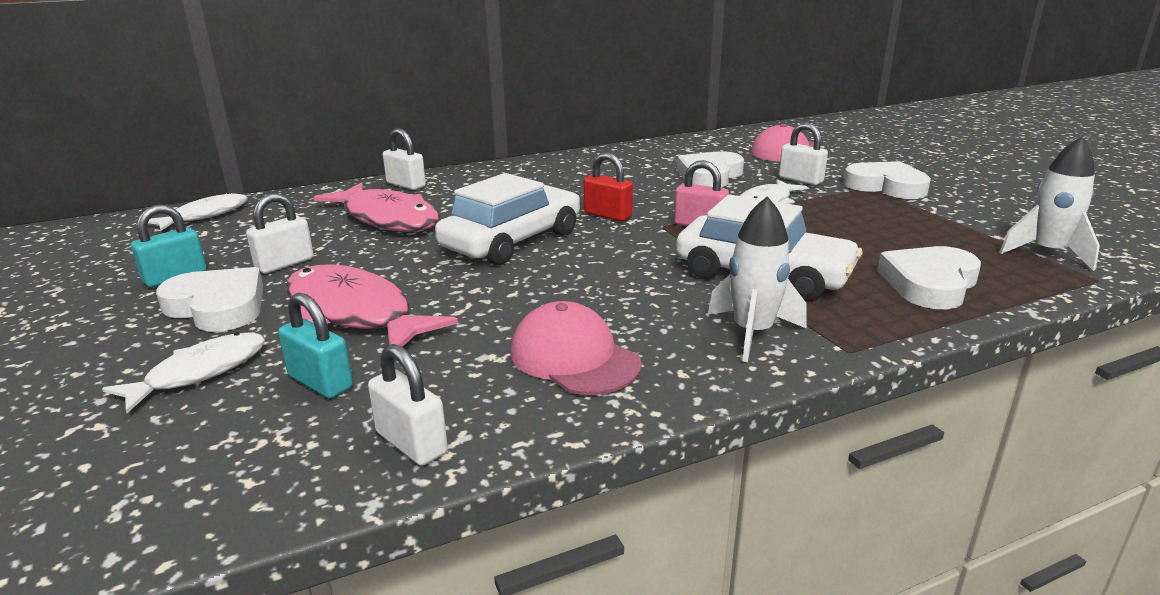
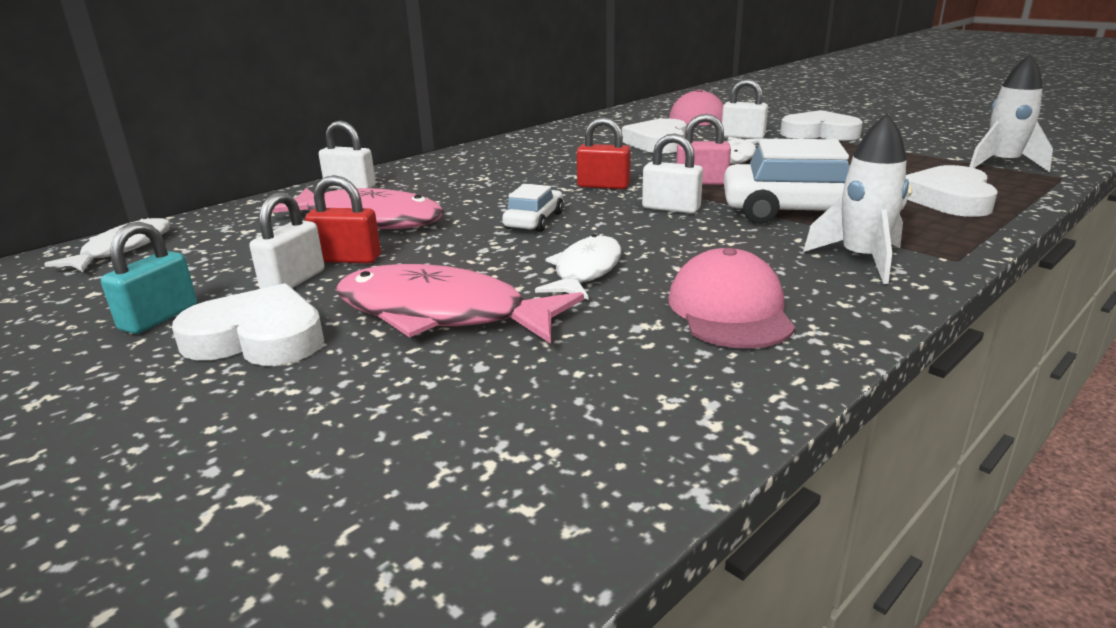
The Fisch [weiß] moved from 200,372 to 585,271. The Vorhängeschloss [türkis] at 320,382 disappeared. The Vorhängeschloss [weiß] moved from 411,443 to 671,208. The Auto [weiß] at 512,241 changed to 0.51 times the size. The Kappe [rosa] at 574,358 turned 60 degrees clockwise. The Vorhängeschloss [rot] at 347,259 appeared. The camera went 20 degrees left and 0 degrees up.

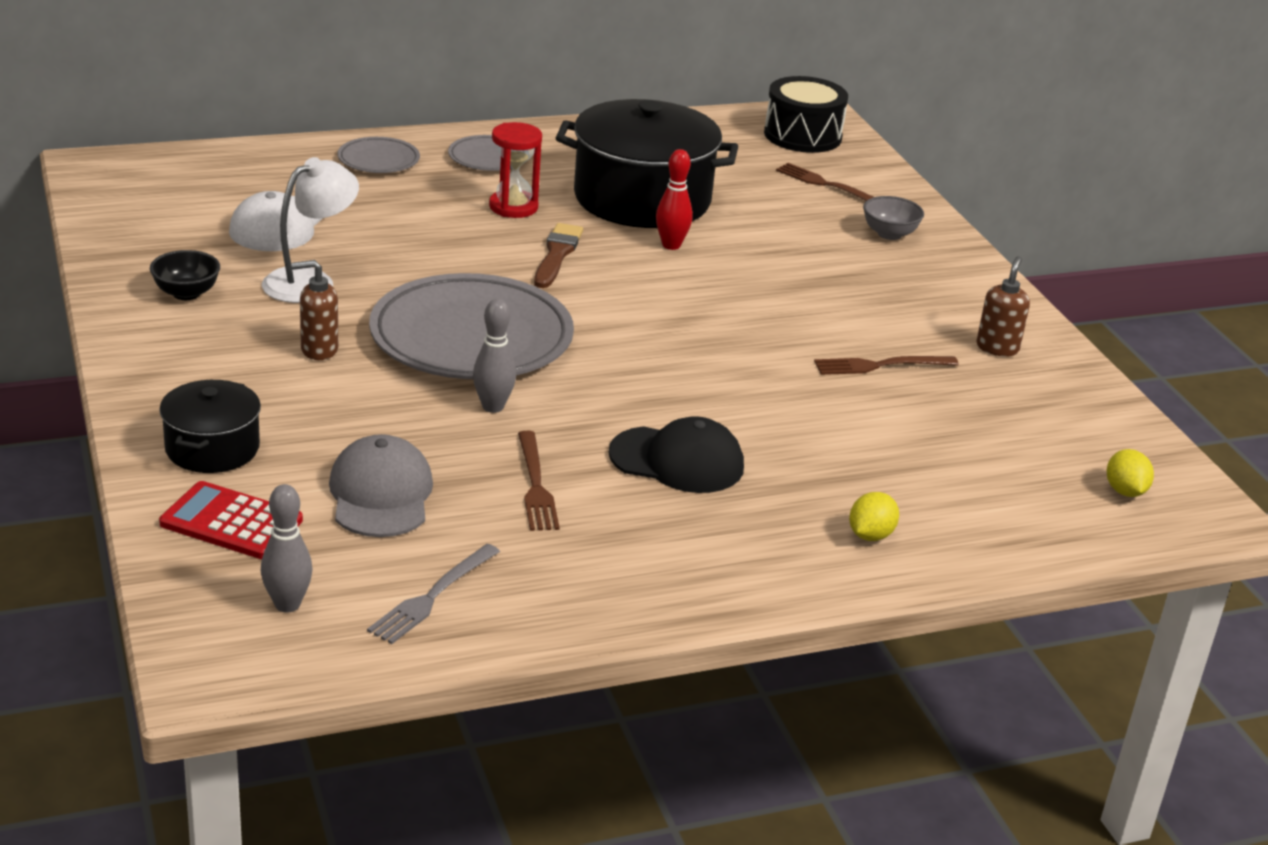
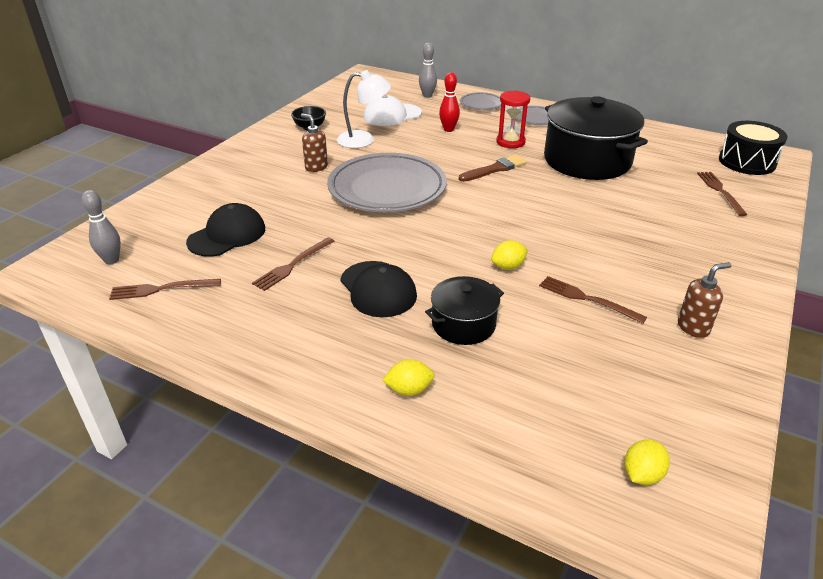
The Kochtopf [schwarz] moved from 212,448 to 463,324. The Taschenrechner [rot] at 231,522 disappeared. The Kappe [grau] at 381,494 became the Kappe [schwarz] at 227,235. The Gabel [grau] at 432,596 became the Gabel [braun] at 161,289. The Bowlingkegel [grau] moved from 493,407 to 427,96. The Bowlingkegel [rot] moved from 671,245 to 448,129. The Schüssel [grau] at 889,234 disappeared. The Zitrone [gelb] at 508,266 appeared. The camera went 50 degrees right and 5 degrees up.

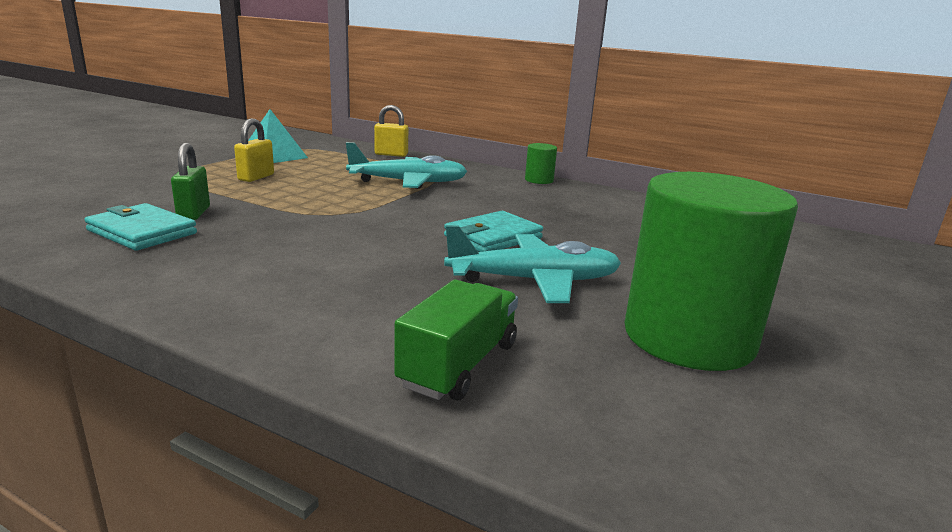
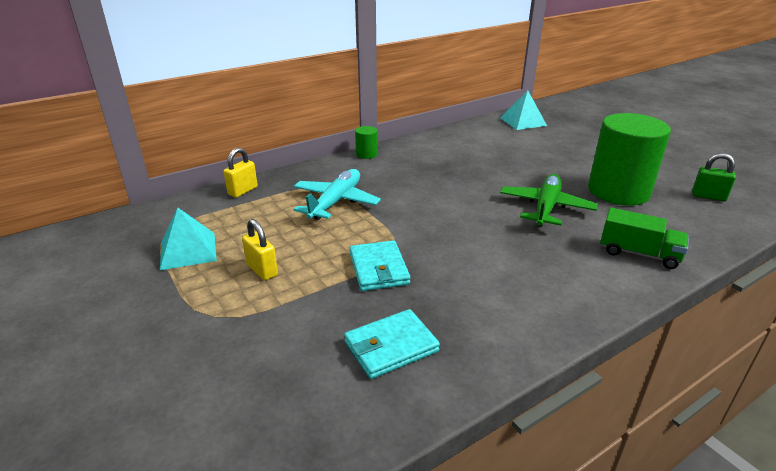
The Vorhängeschloss [grün] moved from 194,213 to 708,196. The Lastwagen [grün] at 459,365 turned 150 degrees clockwise. The Geldbörse [türkis] moved from 493,237 to 379,269. The Flugzeug [türkis] at 534,281 became the Flugzeug [grün] at 546,207. The Pyramide [türkis] at 523,121 appeared. The camera went 60 degrees left and 10 degrees up.

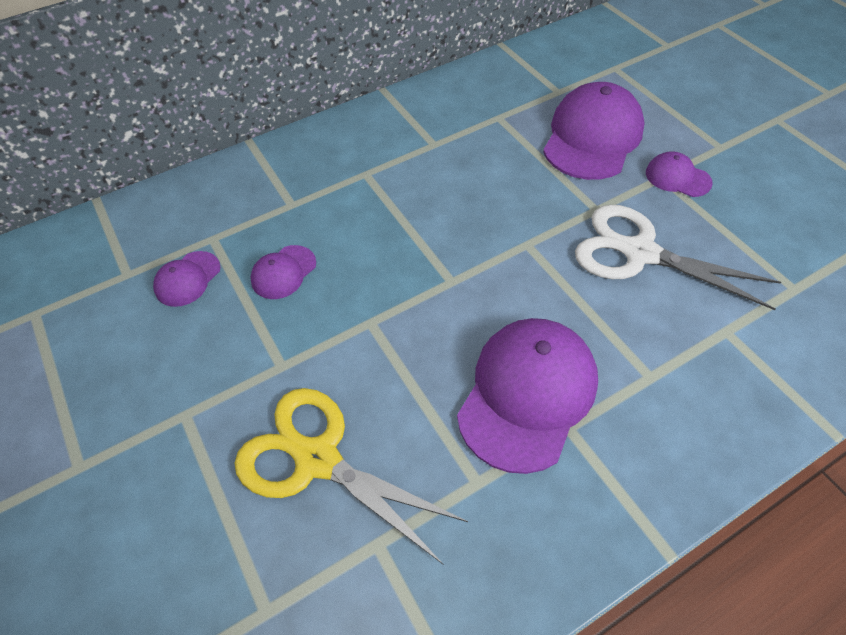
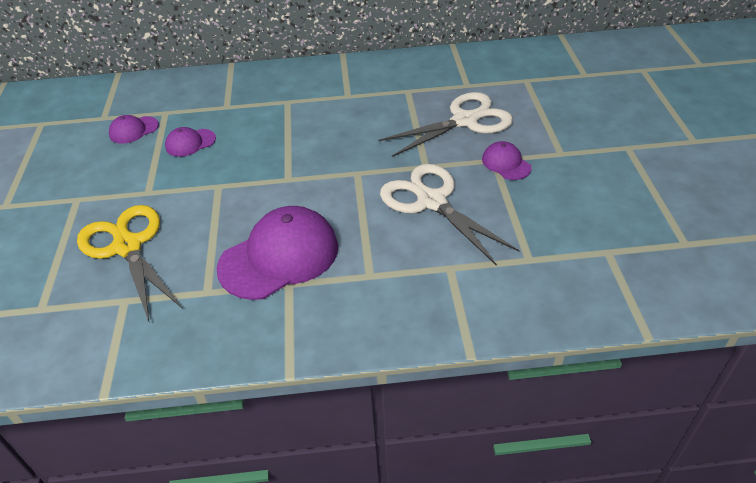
The Kappe [lila] at 592,137 was replaced by the Schere [weiß] at 465,121. The camera went 25 degrees right and 10 degrees down.

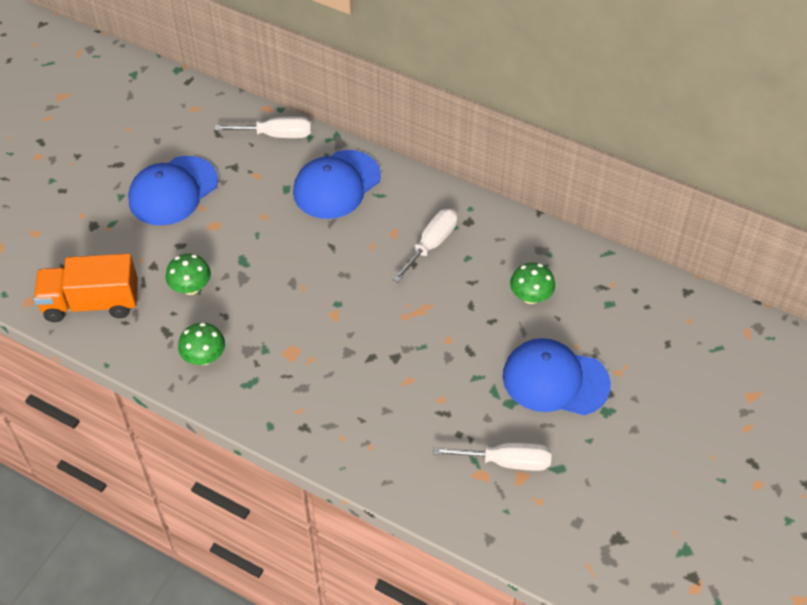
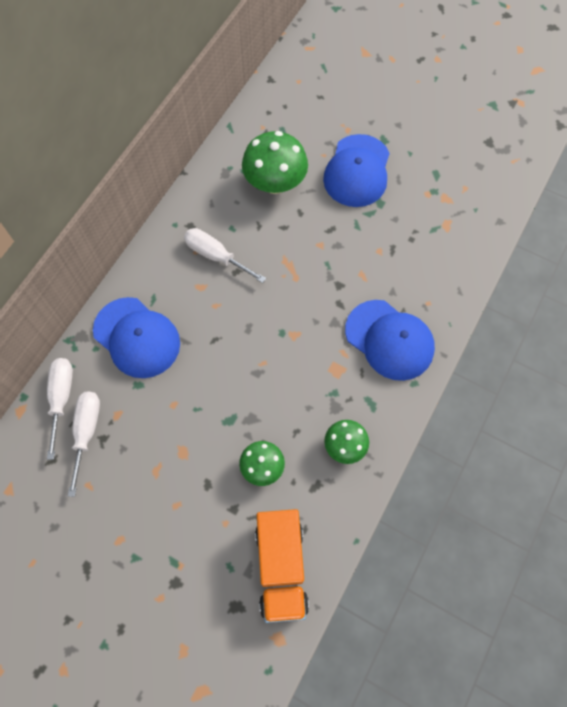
The Kappe [blau] moved from 173,191 to 389,340. The Schraubenzieher [weiß] moved from 506,461 to 86,432. The Pilz [grün] at 530,297 changed to 1.70 times the size. The camera went 90 degrees left and 15 degrees up.

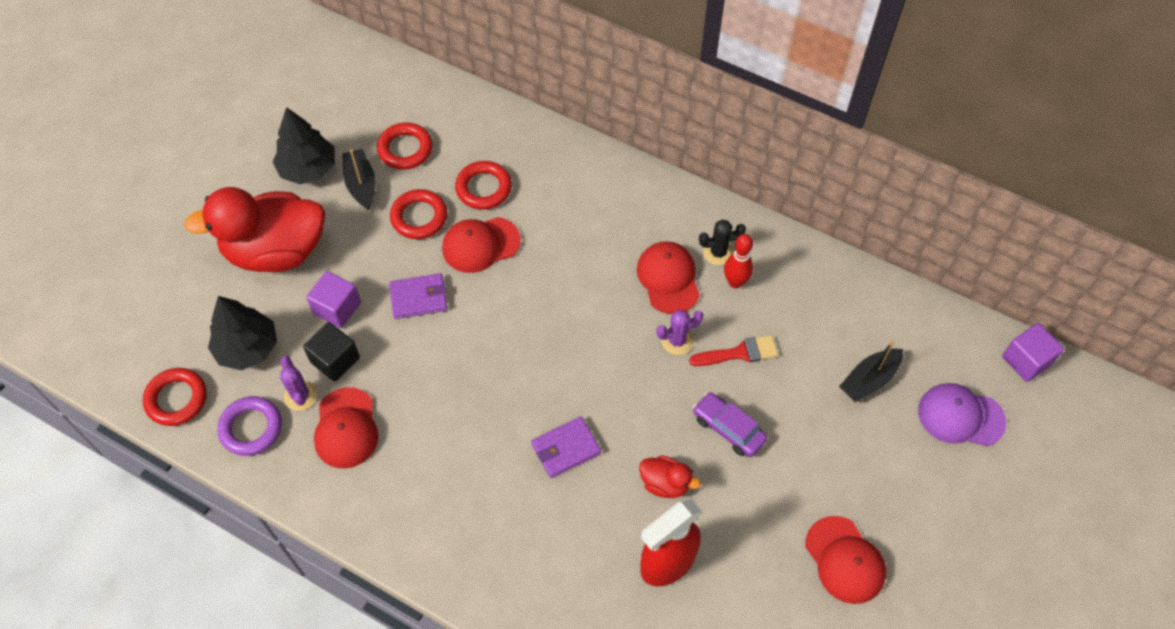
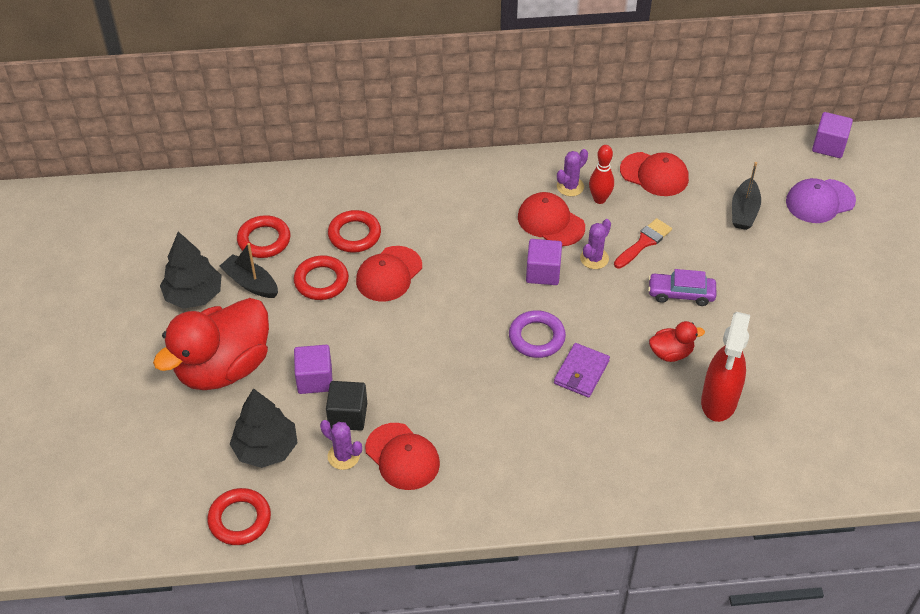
The Ring [lila] moved from 251,428 to 536,337. The Geldbörse [lila] at 418,298 disappeared. The Kaktus [schwarz] at 718,252 became the Kaktus [lila] at 570,186. The Kappe [rot] moved from 845,560 to 654,174. The Kubus [lila] at 543,272 appeared. The camera went 35 degrees left and 10 degrees down.

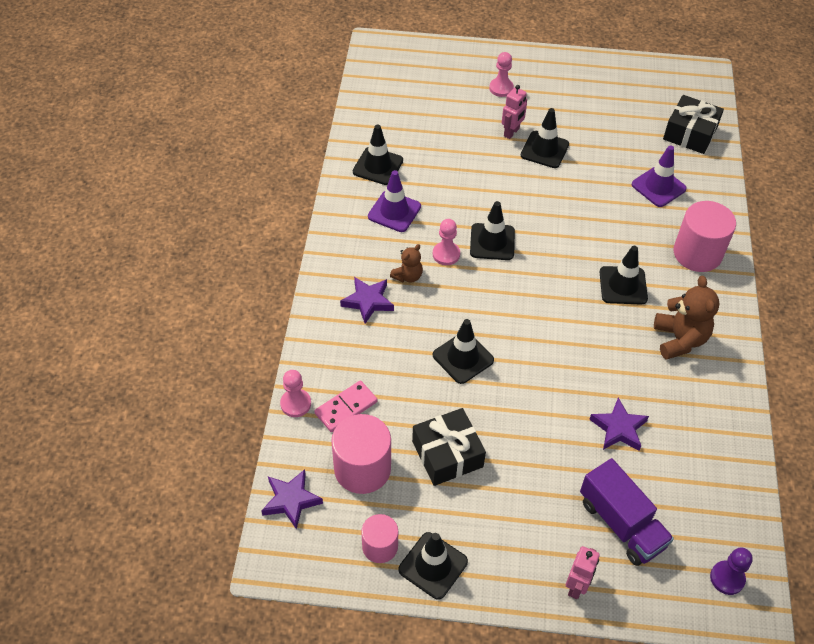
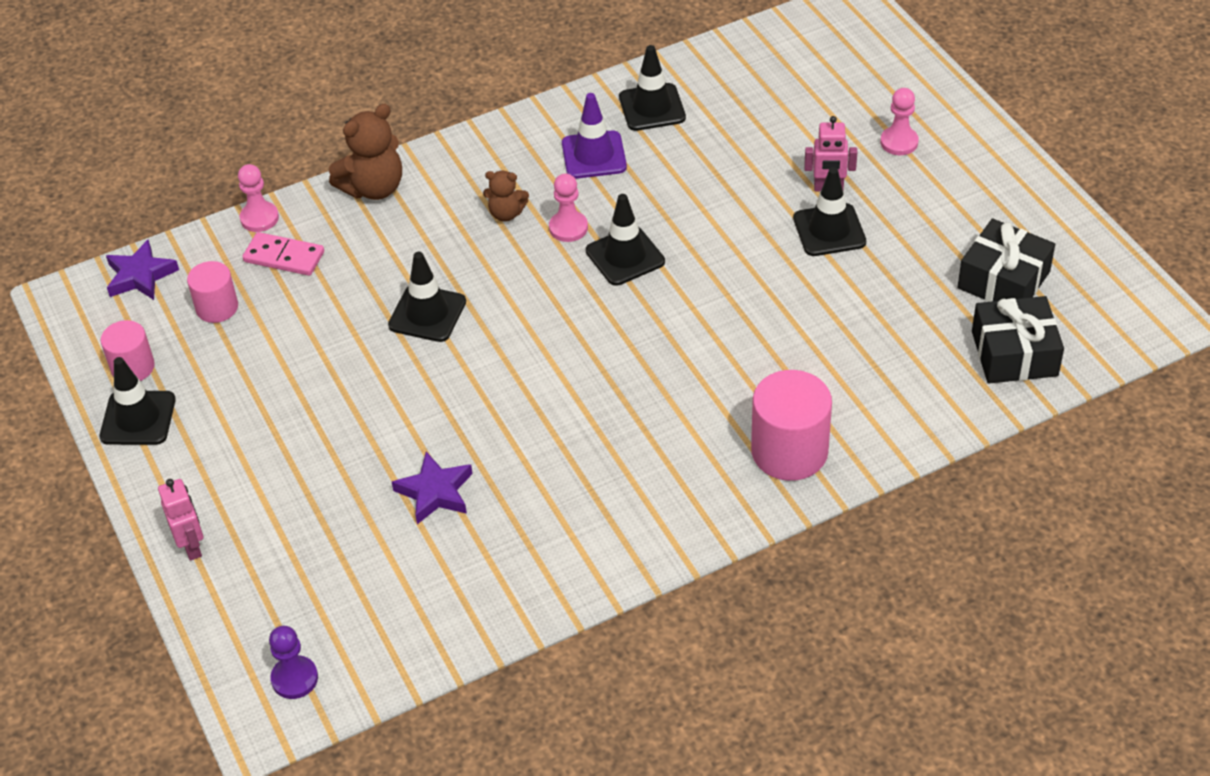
The Vollzylinder [rosa] at 362,468 changed to 0.60 times the size. The Stern [lila] at 368,301 disappeared. The Geschenk [schwarz] moved from 447,454 to 1003,280. The Roboter [rosa] at 576,586 turned 105 degrees counterclockwise. The Lastwagen [lila] at 621,523 disappeared. The Leitkegel [schwarz] at 623,285 disappeared. The Leitkegel [lila] at 658,187 disappeared. The Teddybär [braun] moved from 679,339 to 373,188. The camera went 60 degrees right and 5 degrees down.

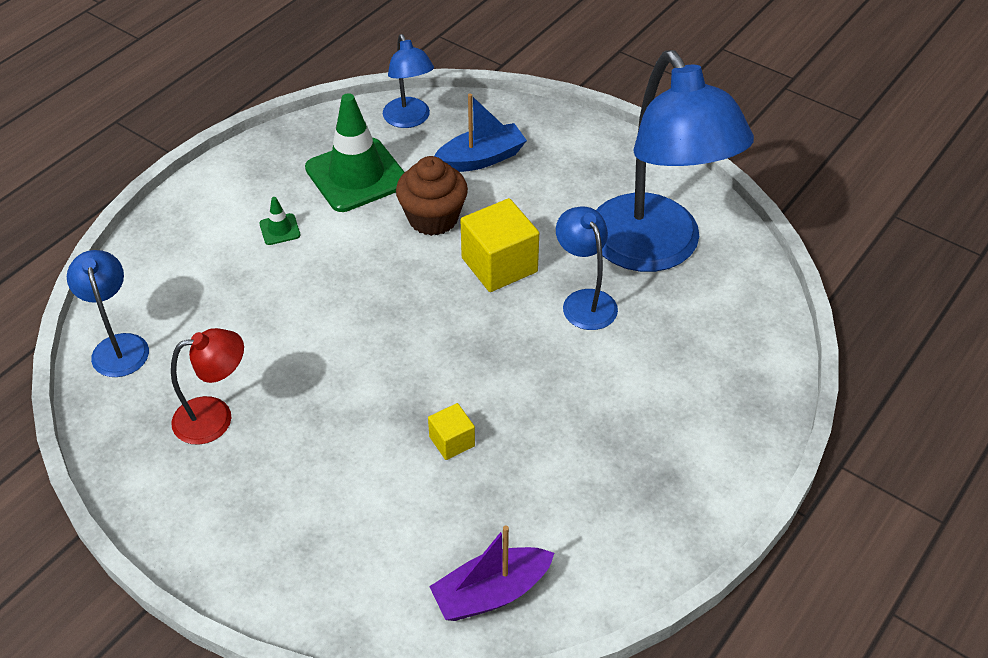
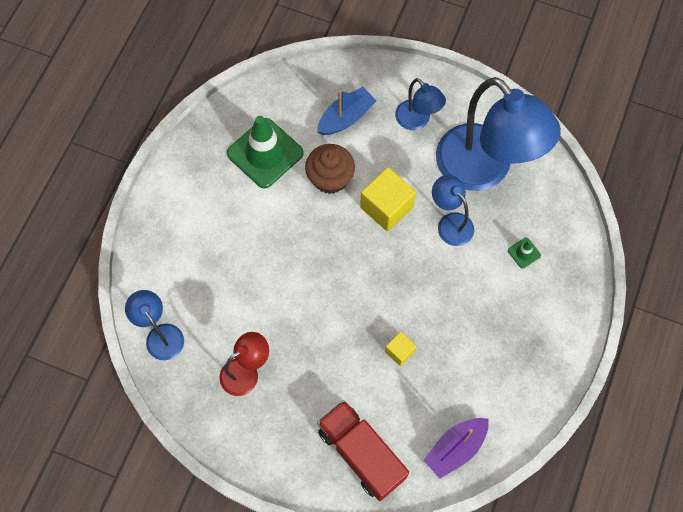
The Leitkegel [grün] moved from 280,229 to 524,253. The Lampe [blau] moved from 409,120 to 417,121. The Lastwagen [rot] at 361,453 appeared. The camera went 15 degrees left and 20 degrees up.

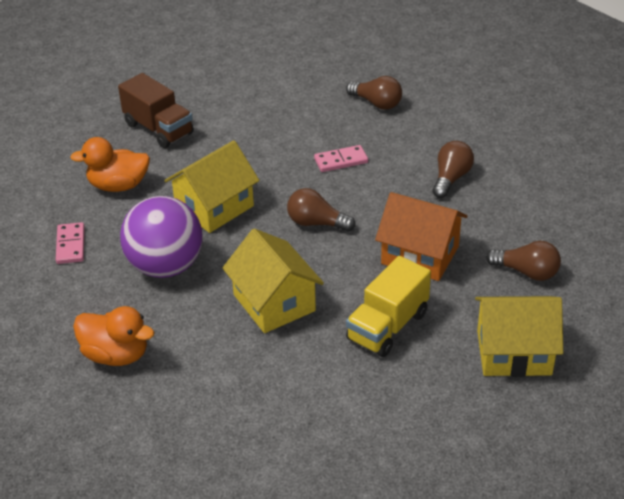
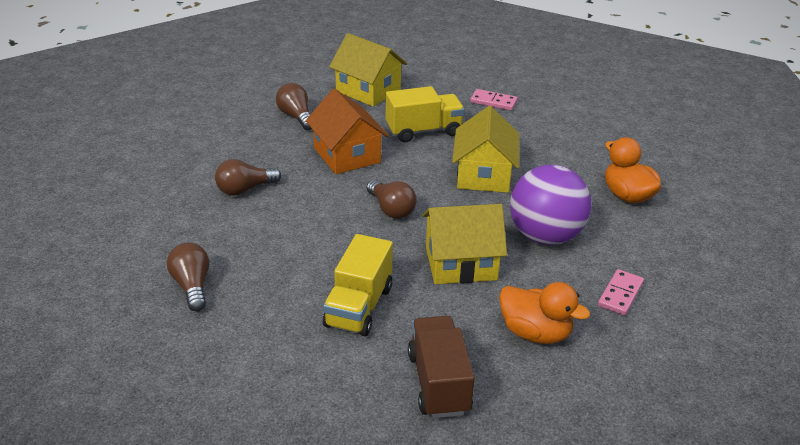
The Dominostein [rosa] moved from 341,161 to 493,102. The Lastwagen [gelb] at 359,307 appeared. The camera went 145 degrees left and 5 degrees down.

